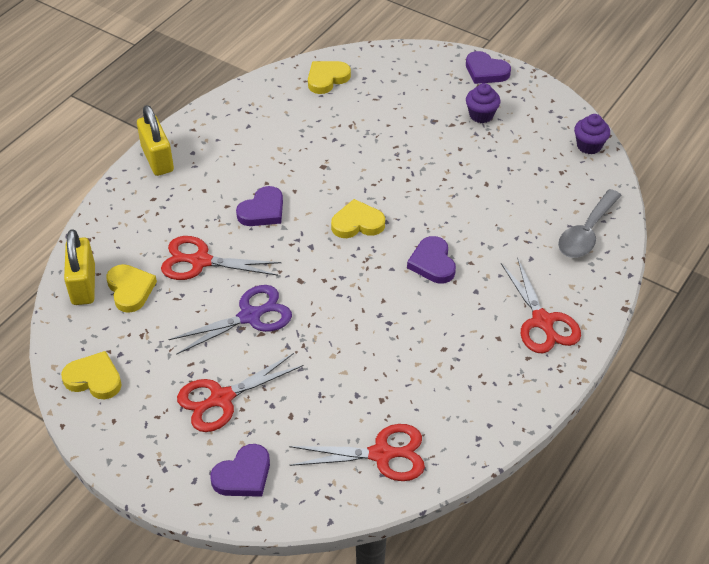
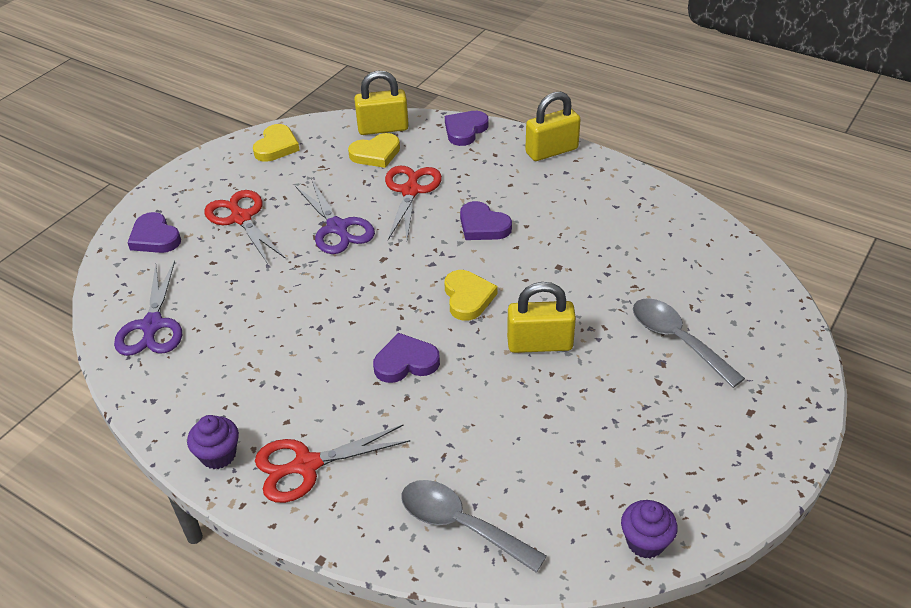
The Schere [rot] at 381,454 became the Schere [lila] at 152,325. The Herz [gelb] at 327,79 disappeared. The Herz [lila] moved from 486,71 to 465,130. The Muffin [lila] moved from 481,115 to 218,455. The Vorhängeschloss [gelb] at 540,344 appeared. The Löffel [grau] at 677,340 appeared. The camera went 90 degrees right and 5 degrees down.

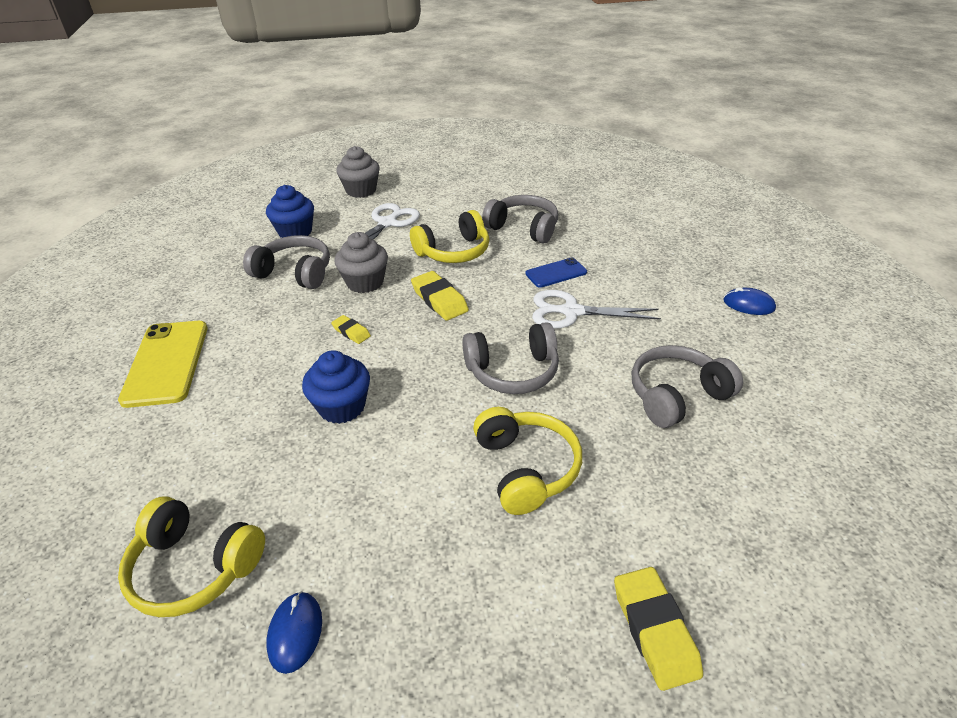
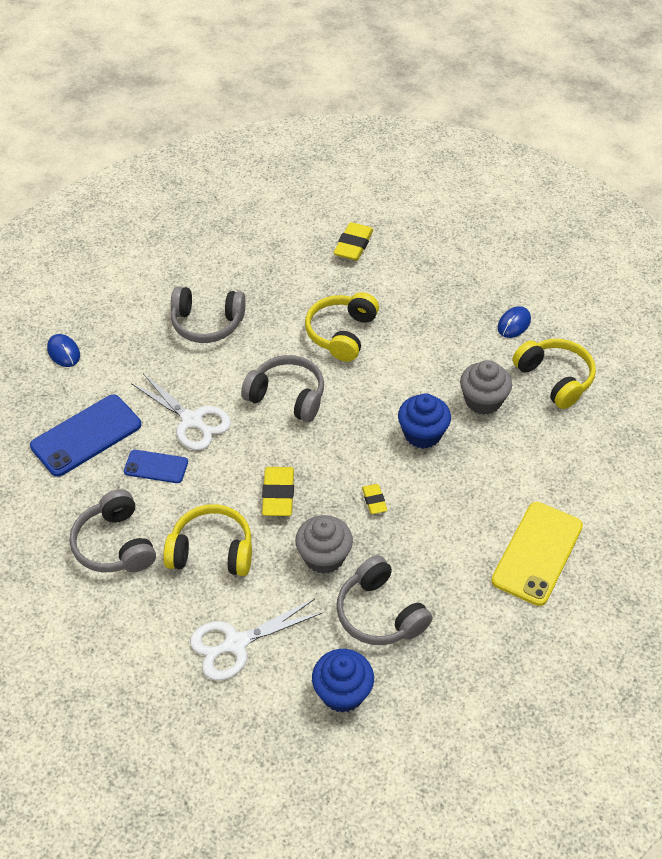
The Muffin [grau] moved from 361,190 to 483,401. The Handy [blau] at 86,435 appeared. The camera went 145 degrees left and 10 degrees up.

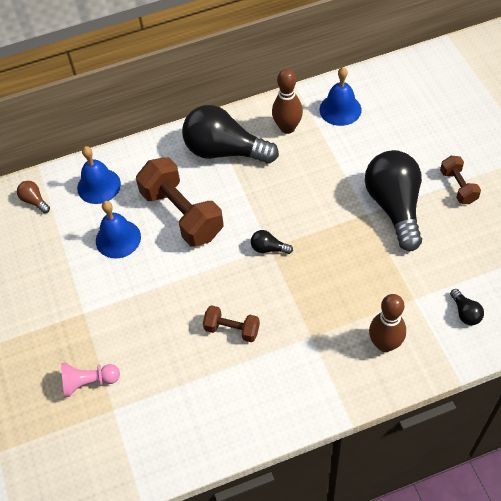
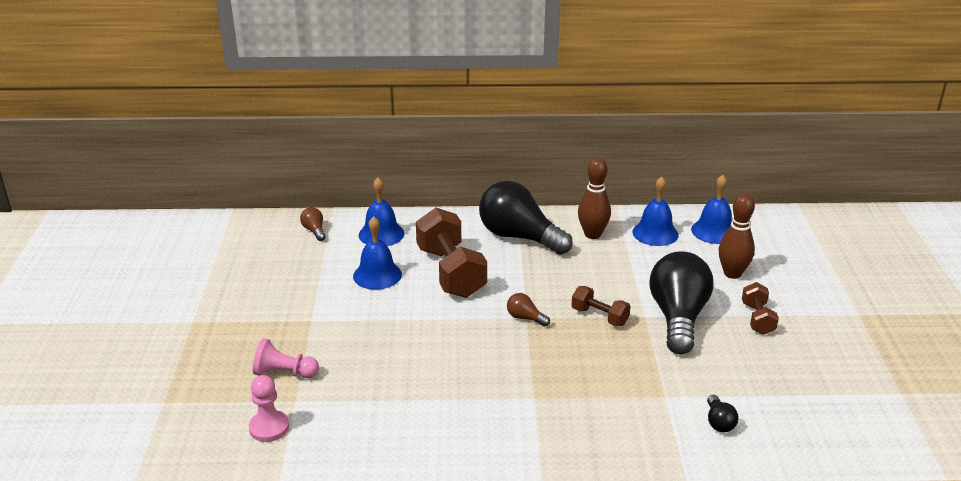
The Hantel [braun] moved from 232,329 to 599,316. The Glühbirne [schwarz] at 268,248 became the Glühbirne [braun] at 525,318. The Bowlingkegel [braun] moved from 385,344 to 732,273. The Bauer [rosa] at 269,427 appeared. The Glocke [blau] at 714,231 appeared. The camera went 15 degrees right and 25 degrees down.

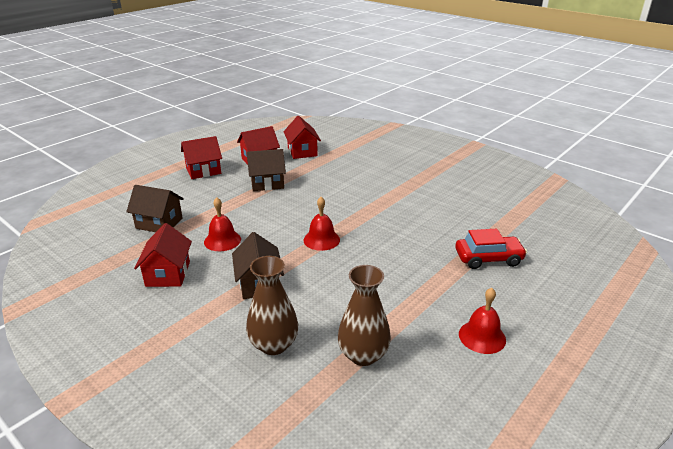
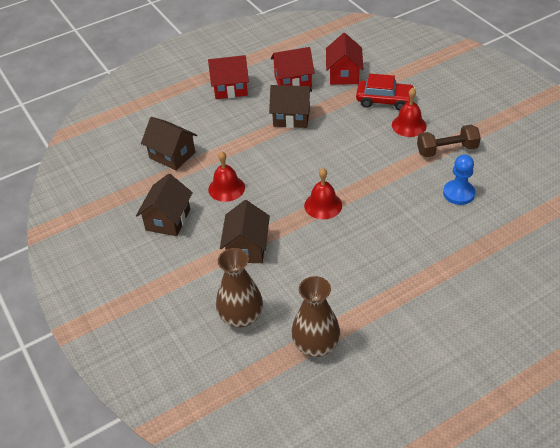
The Haus [rot] at 168,274 became the Haus [braun] at 168,219. The Auto [rot] moved from 488,258 to 384,100. The Glocke [rot] moved from 482,336 to 409,125. The Hantel [braun] at 447,150 appeared. The Bauer [blau] at 458,193 appeared. The camera went 20 degrees right and 15 degrees up.

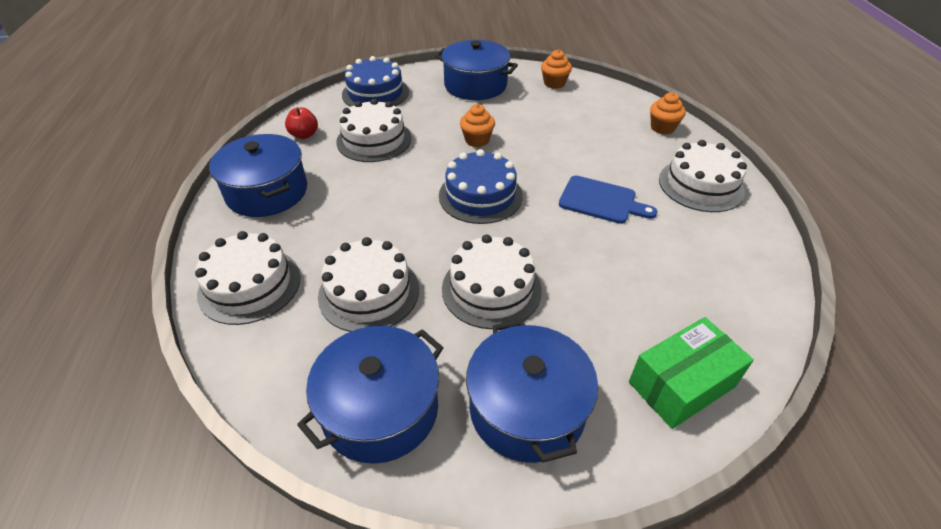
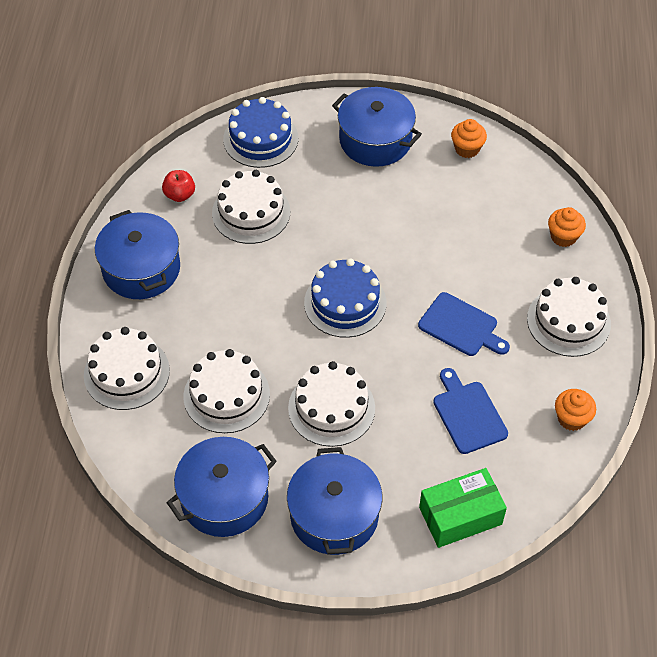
The Muffin [orange] moved from 477,140 to 571,418. The Schneidebrett [blau] at 468,414 appeared. The camera went 10 degrees right and 10 degrees up.

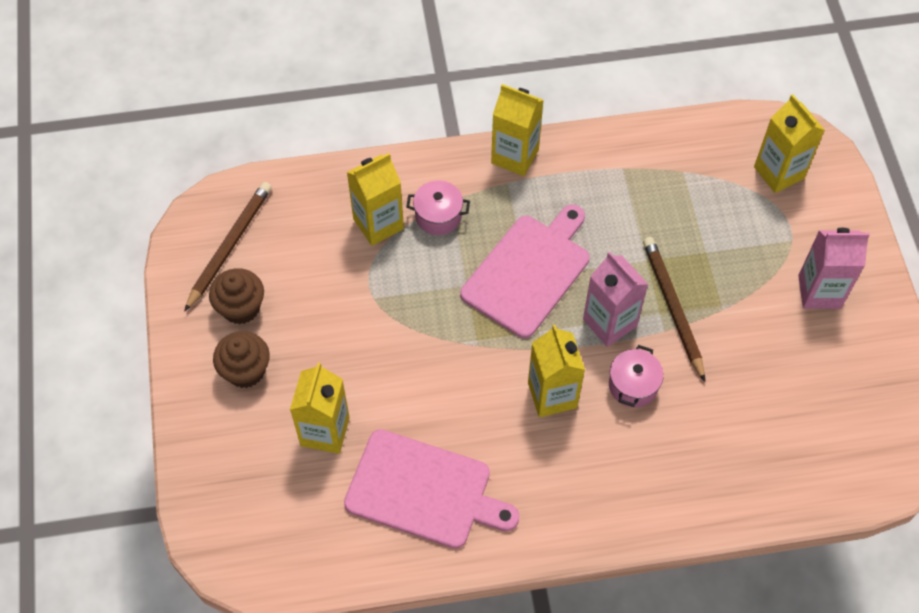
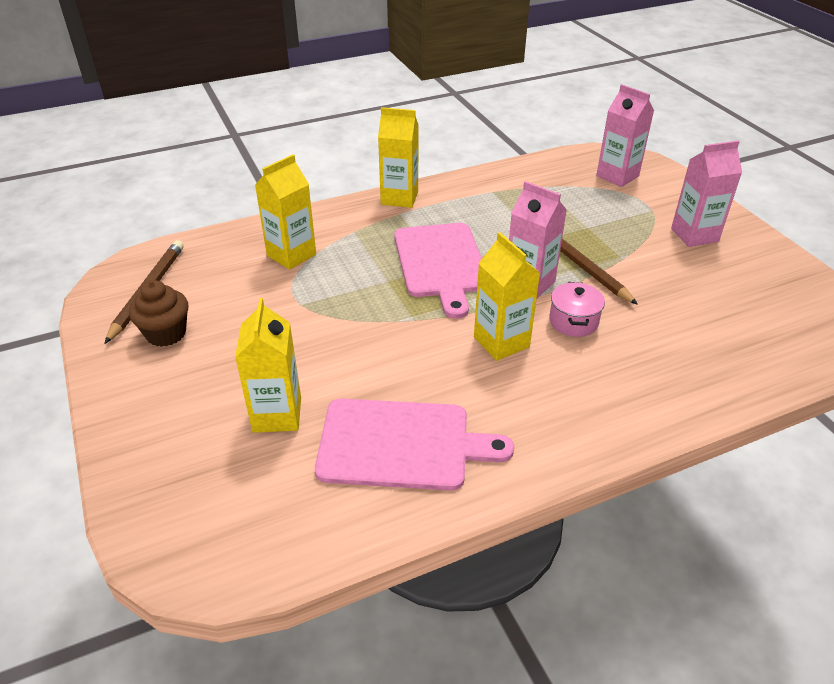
The Muffin [braun] at 245,371 disappeared. The Kochtopf [rosa] at 438,216 disappeared. The Schneidebrett [rosa] at 528,272 turned 150 degrees clockwise. The Getränkekarton [gelb] at 779,172 became the Getränkekarton [rosa] at 617,176. The camera went 15 degrees left and 20 degrees down.

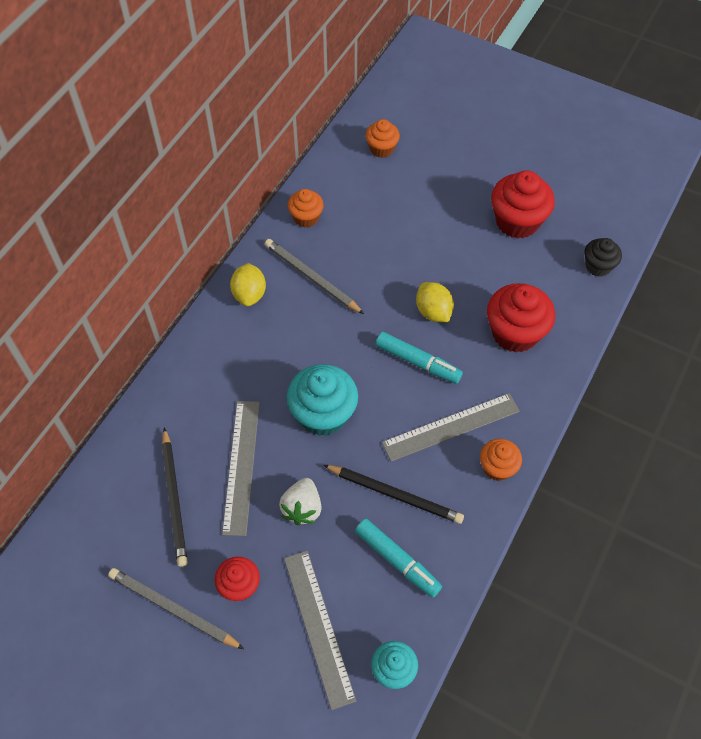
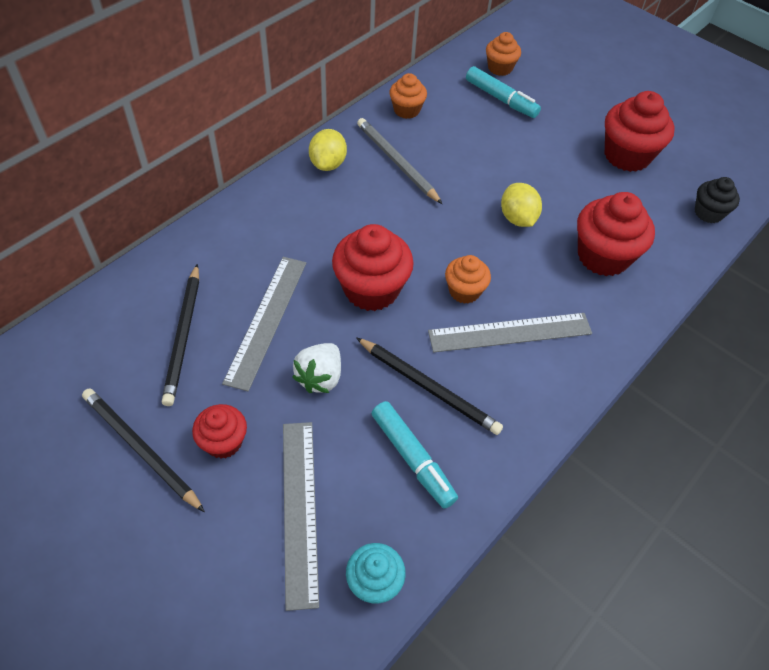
The Bleistift [grau] at 173,609 became the Bleistift [schwarz] at 141,449. The Muffin [türkis] at 323,414 became the Muffin [rot] at 371,289. The Filzstift [türkis] moved from 418,362 to 501,99. The Muffin [orange] moved from 497,467 to 464,291. The camera went 10 degrees right and 5 degrees down.

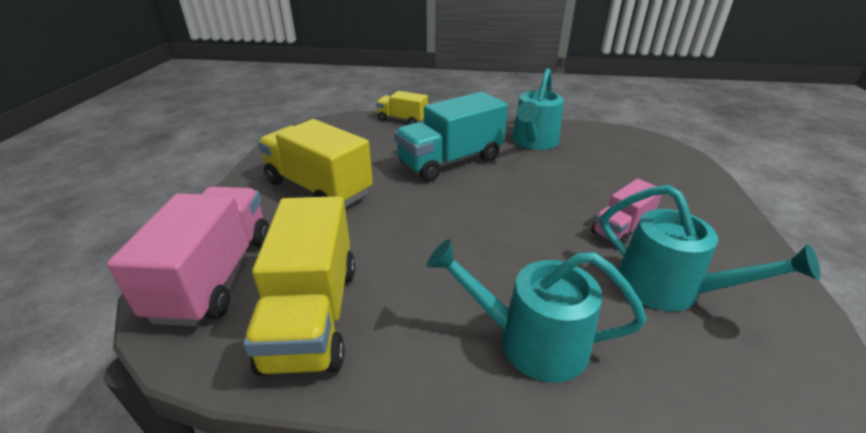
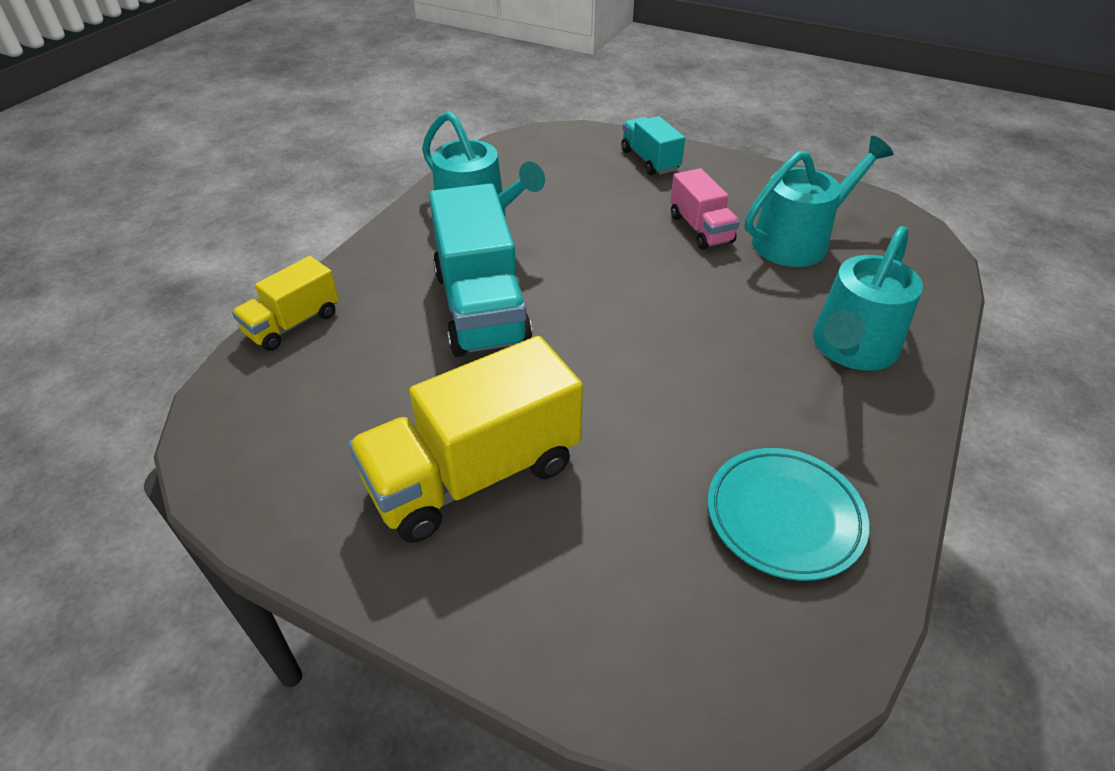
The Lastwagen [rosa] at 215,276 disappeared. The Lastwagen [gelb] at 312,315 was replaced by the Teller [türkis] at 784,517. The Lastwagen [türkis] at 650,160 appeared. The camera went 70 degrees left and 10 degrees up.

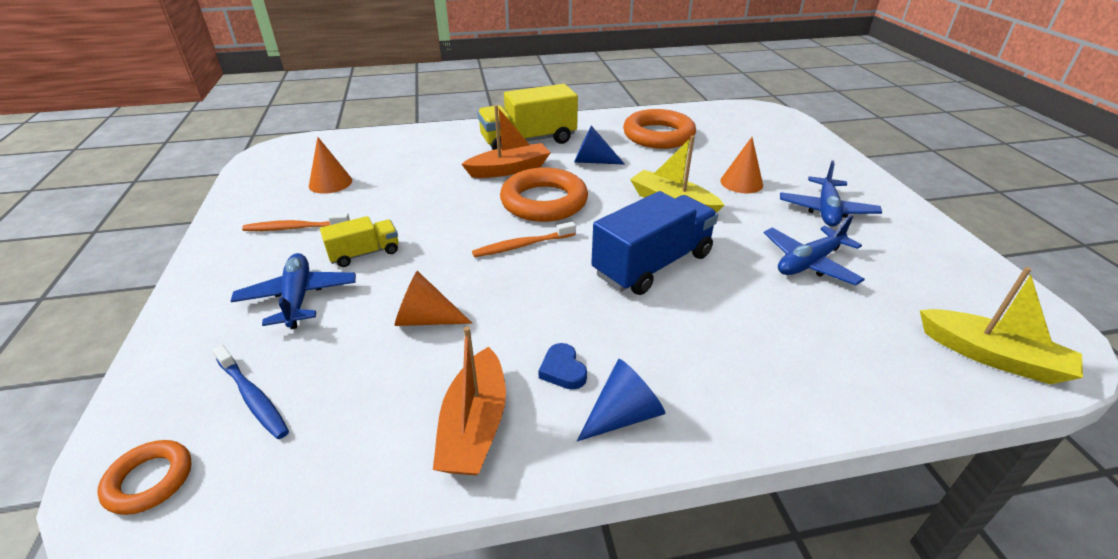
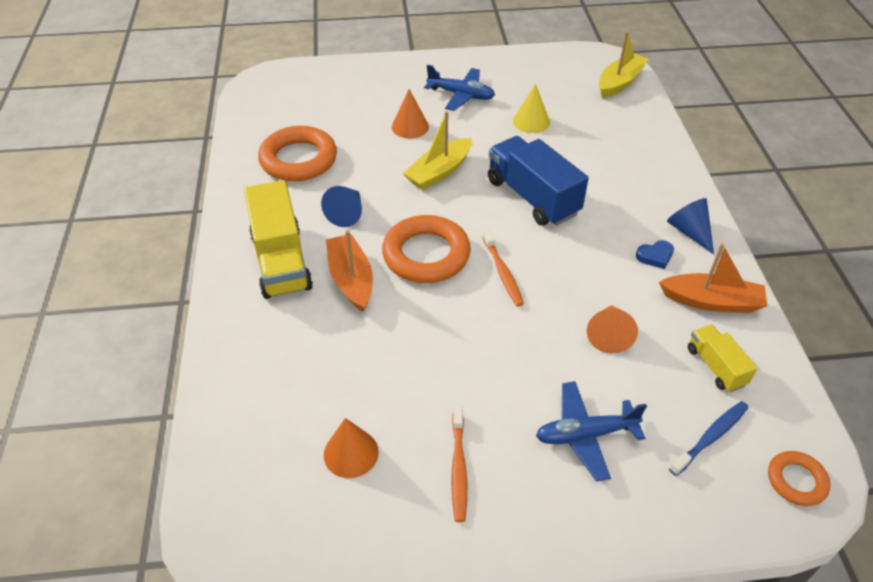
The Lastwagen [gelb] moved from 364,253 to 715,366. The Flugzeug [blau] at 809,263 was replaced by the Kegel [gelb] at 531,121. The camera went 85 degrees left and 10 degrees up.

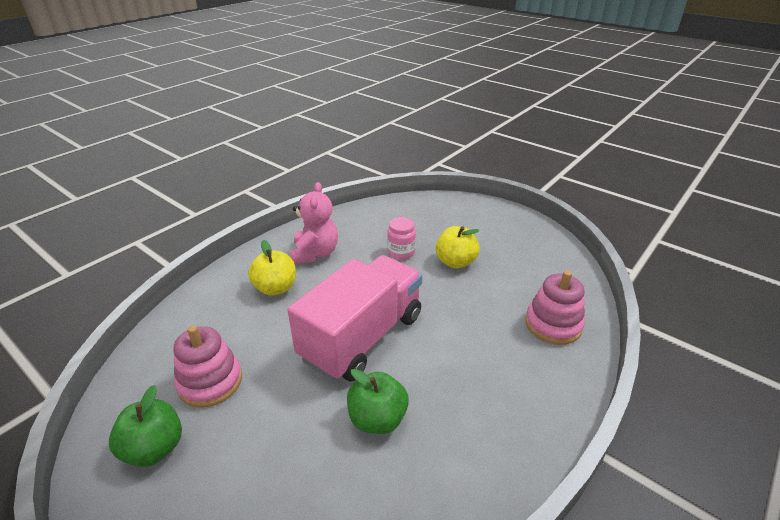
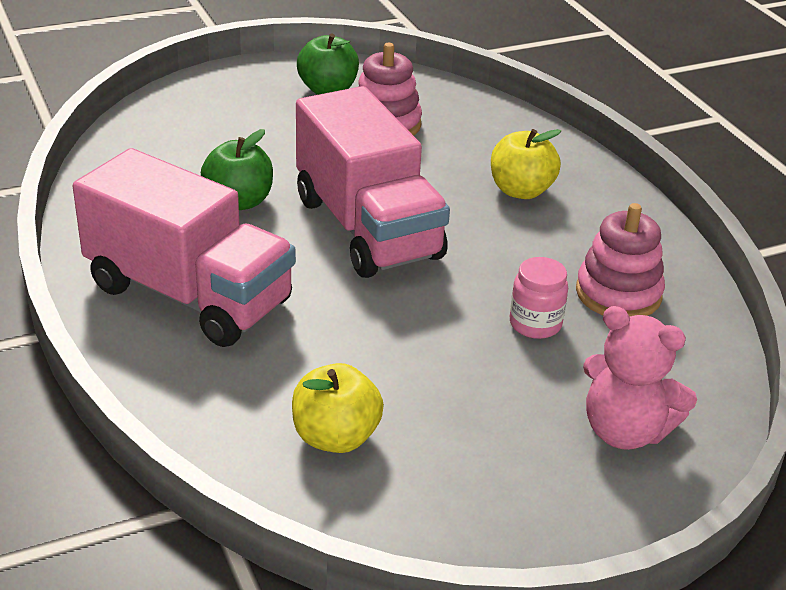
The Teddybär [rosa] moved from 315,253 to 625,431. The Apfel [gelb] moved from 455,262 to 335,437. The Stapelspielzeug [rosa] moved from 553,324 to 618,294. The Lastwagen [rosa] at 189,295 appeared. The camera went 115 degrees right and 0 degrees up.

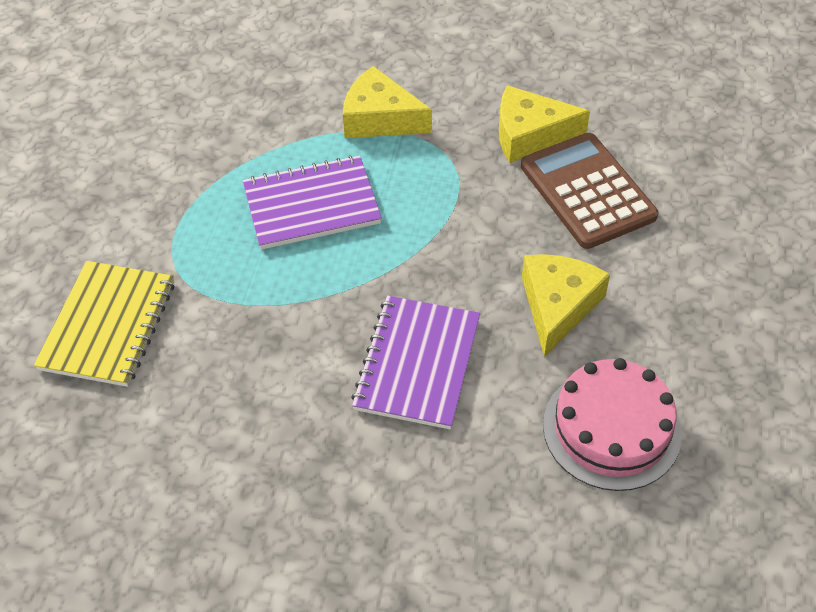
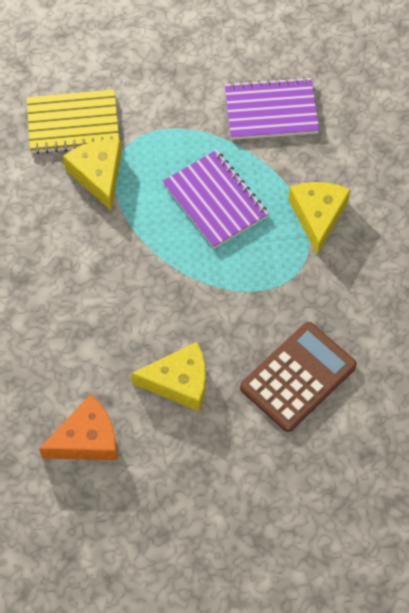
The Notizbuch [lila] moved from 417,364 to 271,110. The Käse [gelb] moved from 530,135 to 98,175. The Kuchen [rosa] at 611,428 was replaced by the Käse [orange] at 87,439. The camera went 70 degrees right and 10 degrees up.

